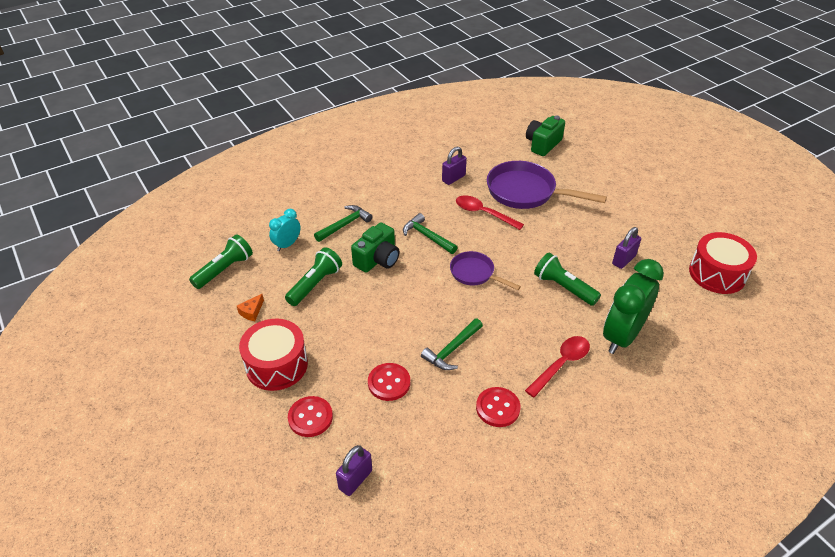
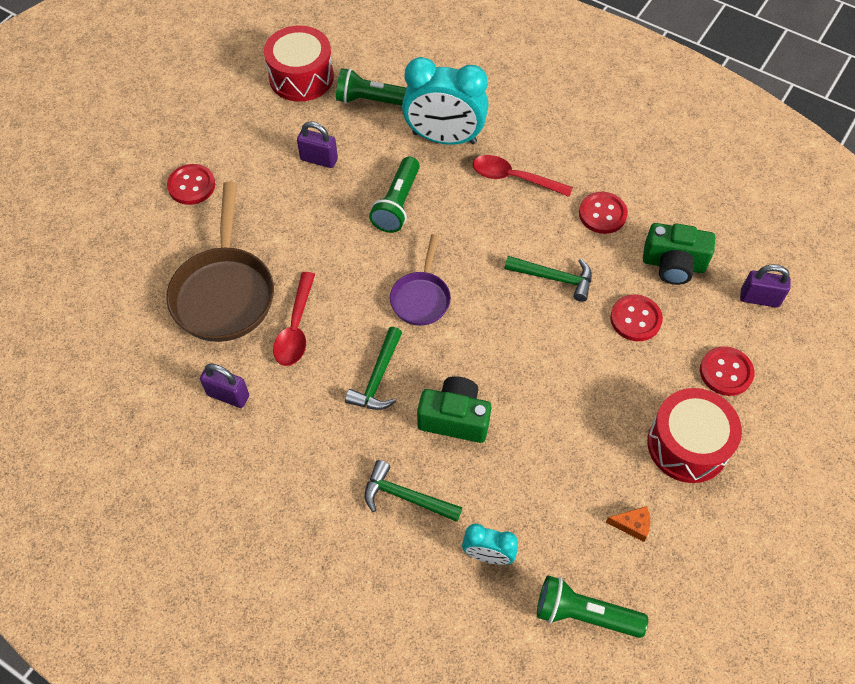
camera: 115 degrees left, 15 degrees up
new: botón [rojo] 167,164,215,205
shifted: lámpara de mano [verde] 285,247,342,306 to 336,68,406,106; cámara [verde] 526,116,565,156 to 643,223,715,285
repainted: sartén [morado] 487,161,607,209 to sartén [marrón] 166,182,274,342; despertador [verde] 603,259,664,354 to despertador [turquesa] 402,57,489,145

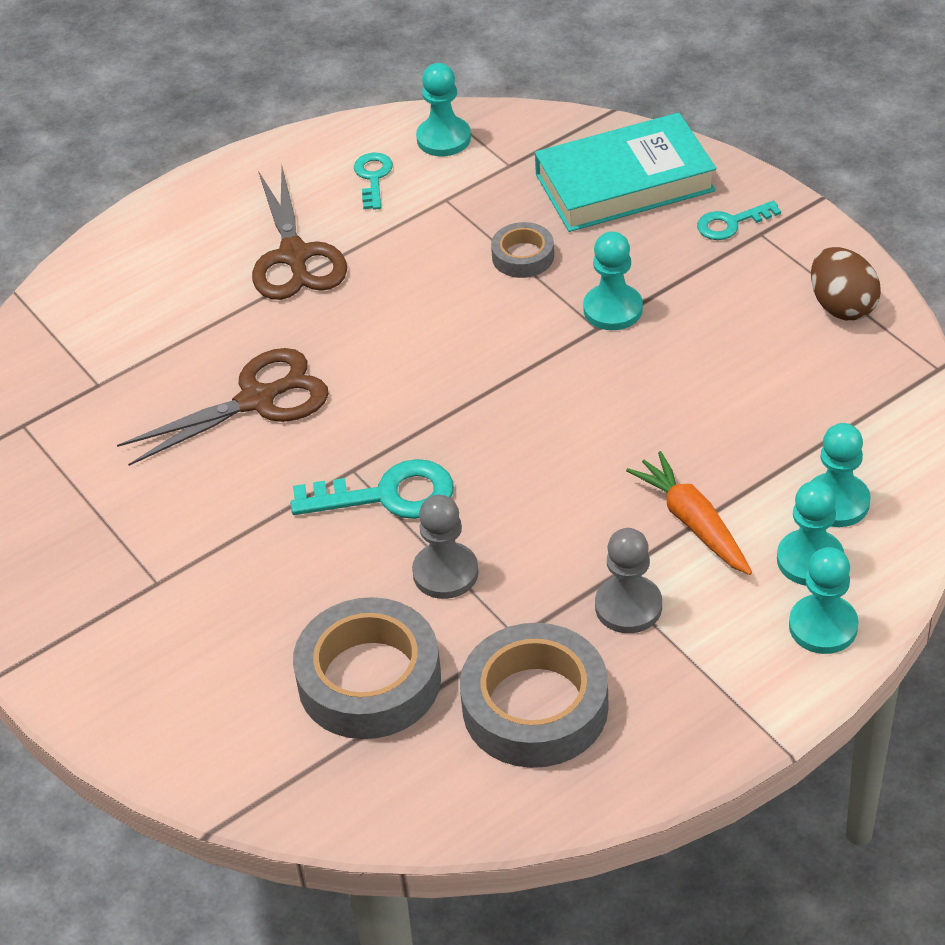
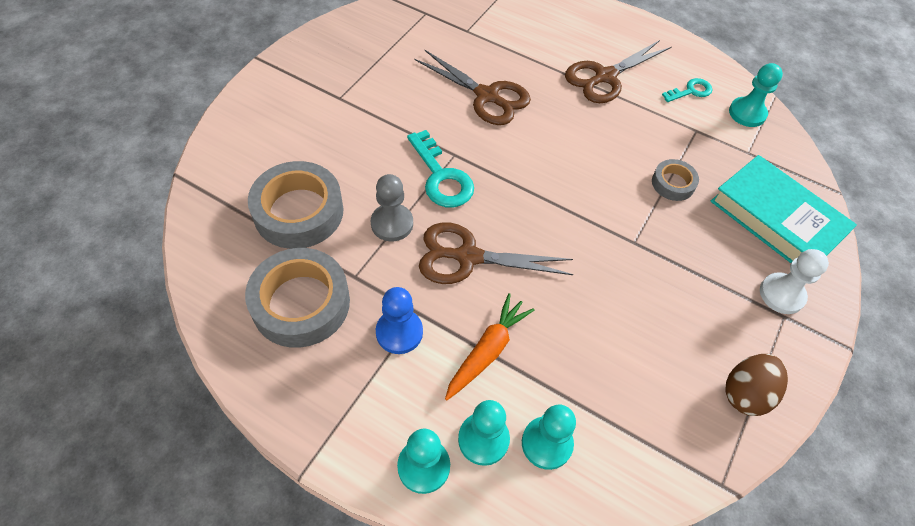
camera: 60 degrees right, 10 degrees up
gone: peón [turquesa] 583,231,643,330
new: tijeras [marrón] 419,222,573,284
swapped: llave [turquesa] 697,201,781,240 to peón [blanco] 760,249,829,314
repainted: peón [gris] 595,528,662,633 to peón [azul] 376,287,423,354

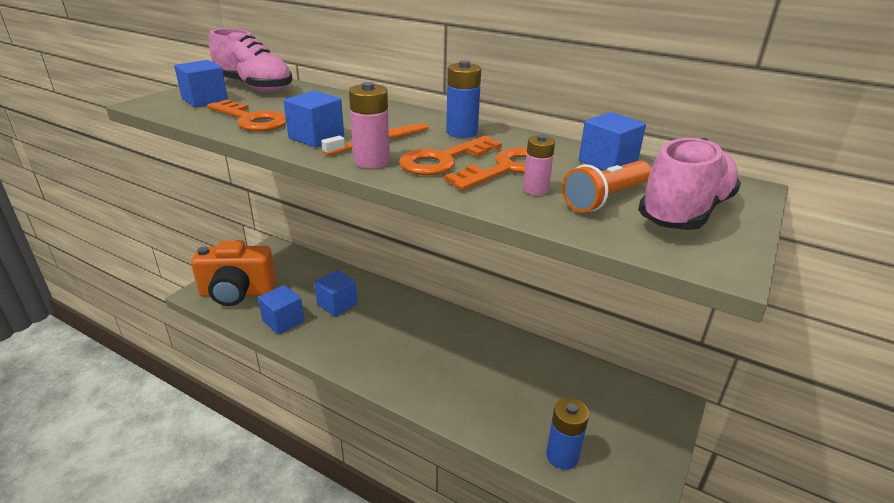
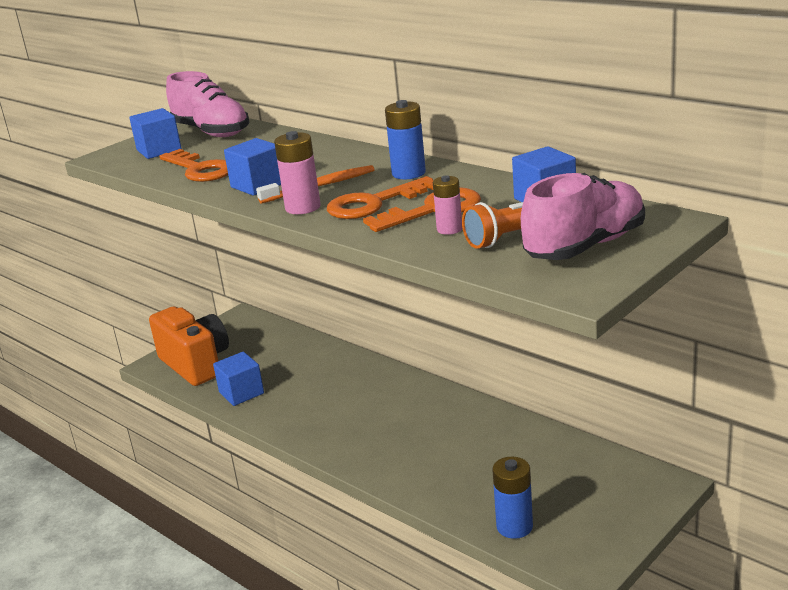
camera: 15 degrees right, 5 degrees down
gone: cubo [azul] 314,270,357,317
rotated: cámara [naranja] 191,240,276,306 = 149,306,229,386 135 degrees counterclockwise

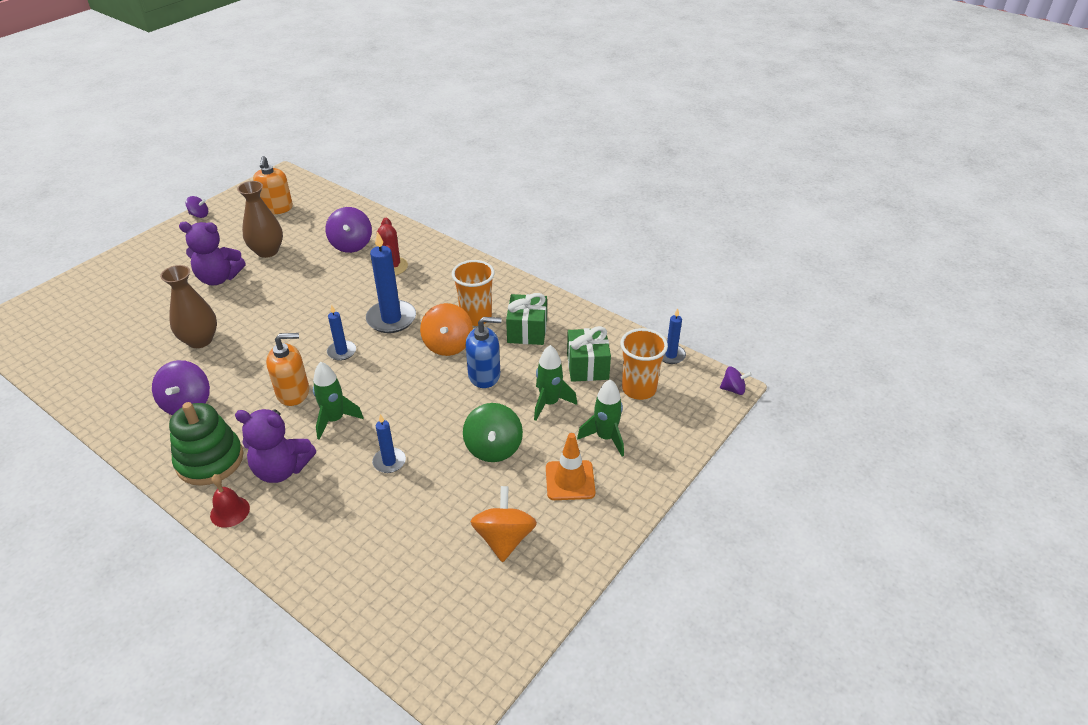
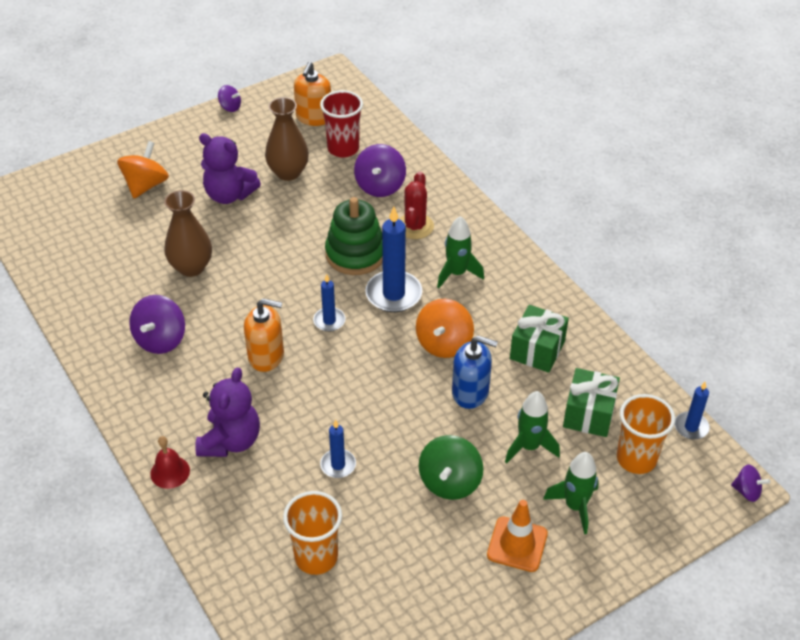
camera: 20 degrees right, 5 degrees up
new: vaso [rojo] 320,90,363,158
shifted: juguete apilable [verde] 169,402,243,486 to 325,197,383,275; cohete [verde] 313,362,364,440 to 437,216,484,288; vaso [naranja] 452,260,495,326 to 283,491,342,575; peonza [naranja] 471,486,537,562 to 117,141,169,198
rotated: osito [morado] 235,409,316,483 = 195,368,260,457 105 degrees counterclockwise

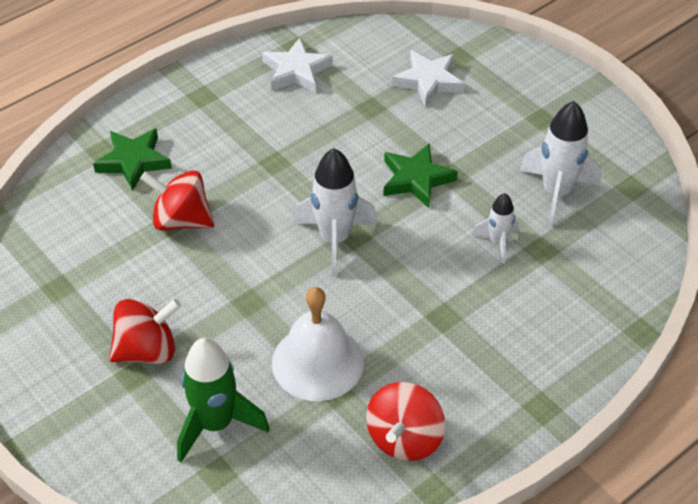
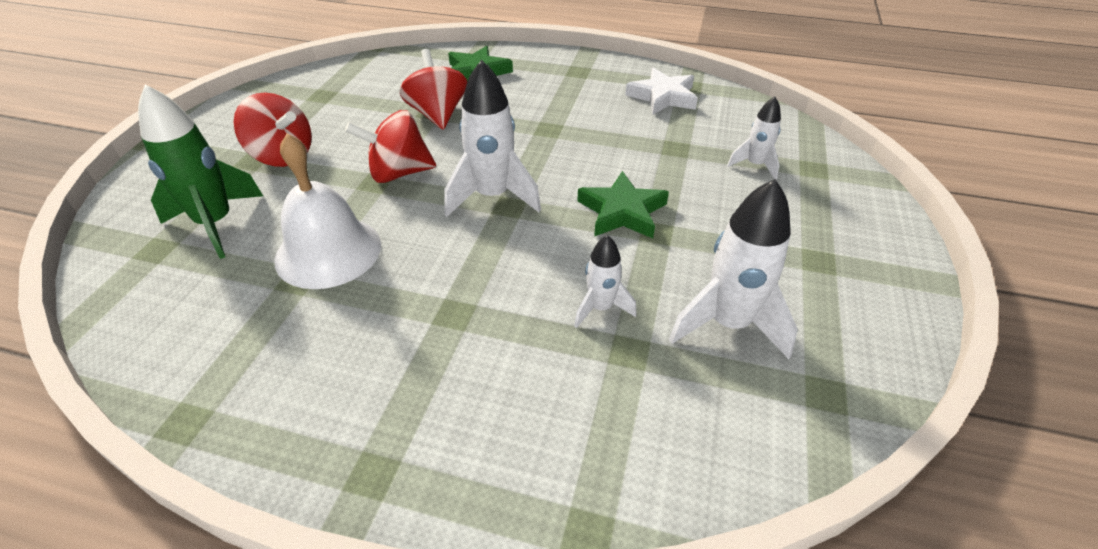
camera: 55 degrees right, 5 degrees down
shifted: peonza [rojo] 366,382,445,461 to 345,110,436,183
swapped: estrella [blanco] 392,50,465,107 to cohete [blanco] 727,97,781,179

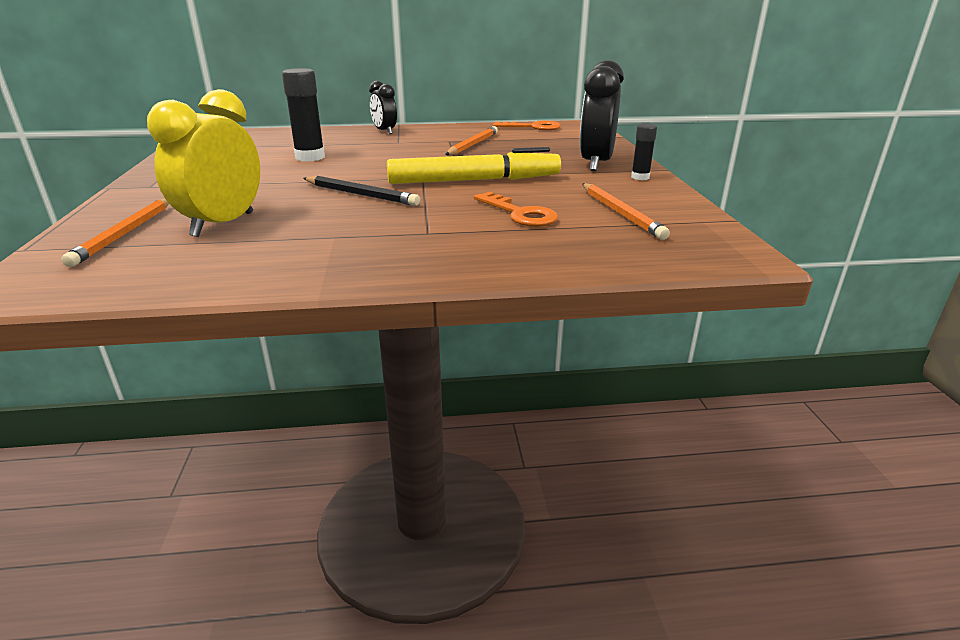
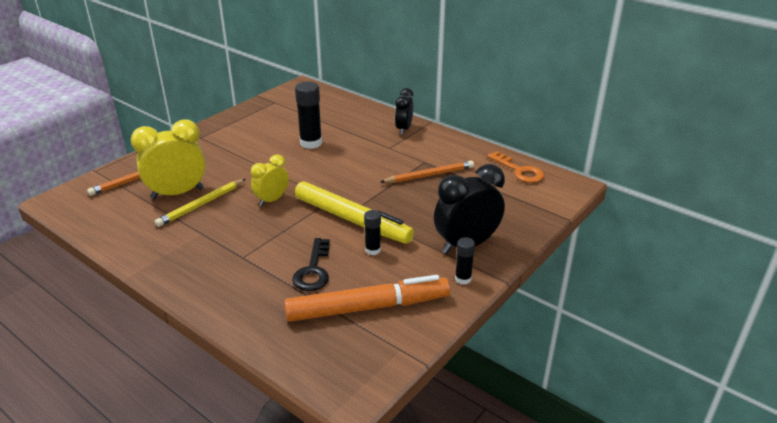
camera: 45 degrees right, 5 degrees up
new: lápiz [amarillo] 155,179,246,227; barra de pegamento [negro] 364,210,381,255
swapped: lápiz [negro] 303,176,420,206 to despertador [amarillo] 251,154,289,206; lápiz [naranja] 582,183,670,240 to rotulador [naranja] 284,275,450,322
repainted: llave [naranja] 474,192,558,227 to llave [negro] 292,238,330,291

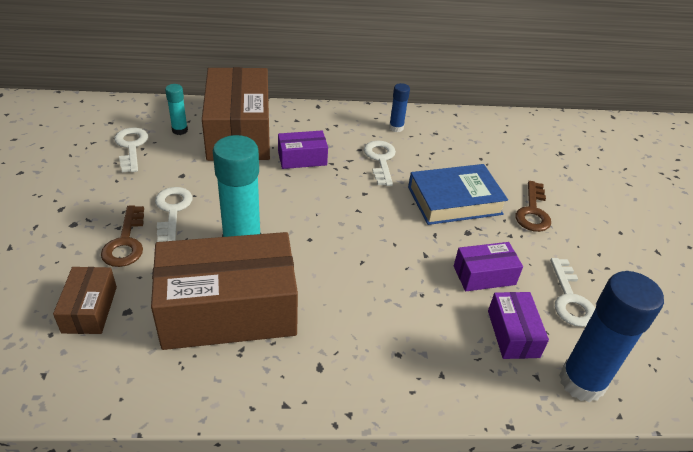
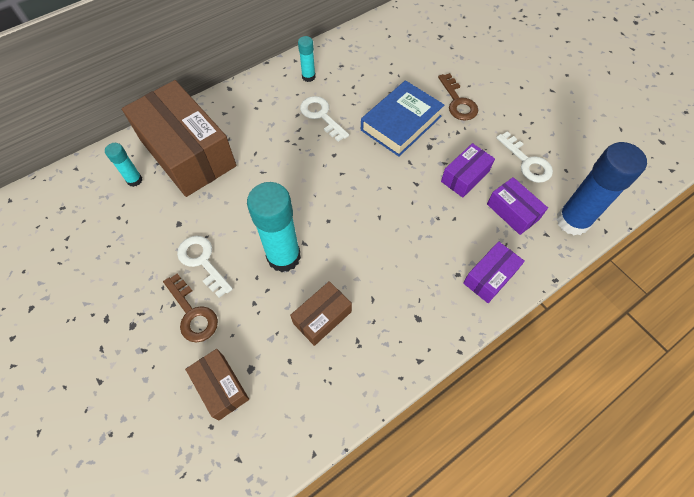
camera: 30 degrees left, 20 degrees up
gone: llave [blanco] 114,128,148,172
shifted: caja [morado] 278,131,328,169 to 463,241,525,303
repainted: barra de pegamento [azul] 389,83,410,132 to barra de pegamento [turquesa] 298,36,316,82
scaled: caja [marrón] 151,232,298,350 = 290,281,352,346 x0.47

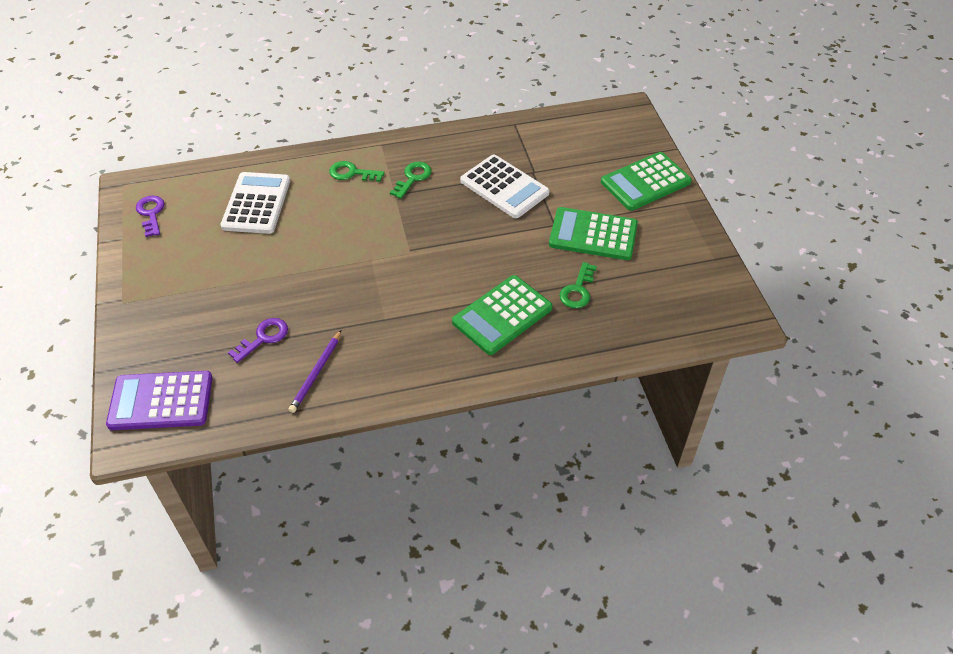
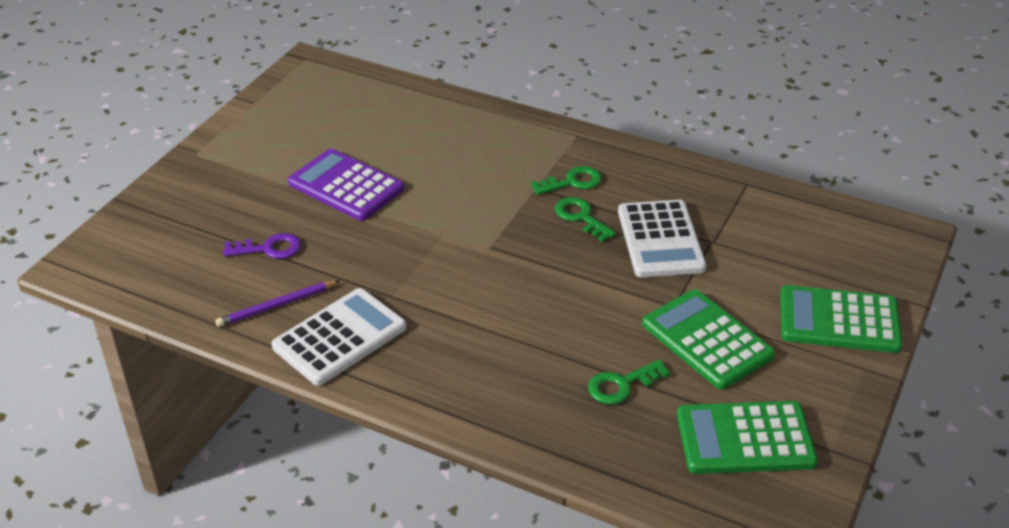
camera: 40 degrees right, 10 degrees down
gone: llave [morado] 136,195,165,237
shifted: calculadora [morado] 106,371,213,430 to 288,149,404,221; calculadora [blanco] 221,172,290,234 to 272,288,407,386; llave [verde] 329,161,385,182 to 555,197,616,242; calculadora [verde] 452,275,553,355 to 677,401,818,474

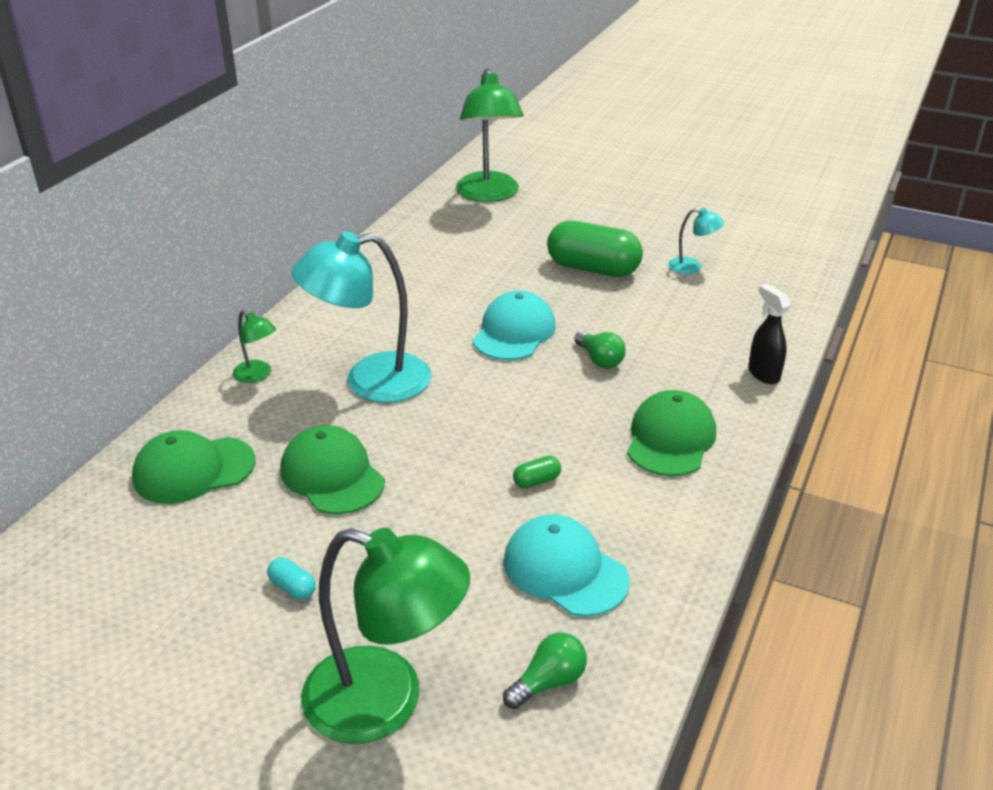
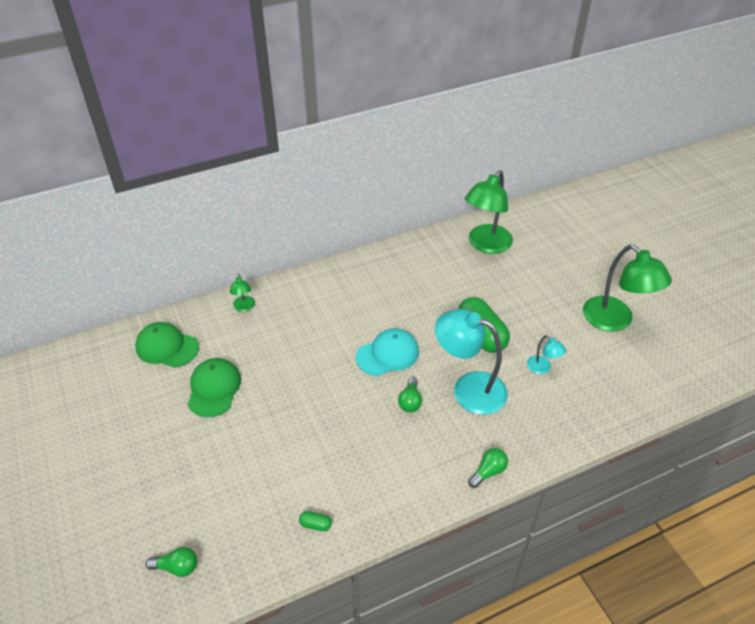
camera: 40 degrees right, 10 degrees up
gone: cápsula [turquesa] 267,557,316,600; gorra [turquesa] 504,514,630,617; gorra [verde] 627,390,716,476
shifted: lámpara [turquesa] 292,231,431,403 to 435,309,508,415; lámpara [verde] 301,528,470,744 to 583,244,672,332; cápsula [verde] 513,456,561,489 to 299,511,332,531
swapped: pulverizador [negro] 748,284,790,384 to bombilla [verde] 468,448,508,488

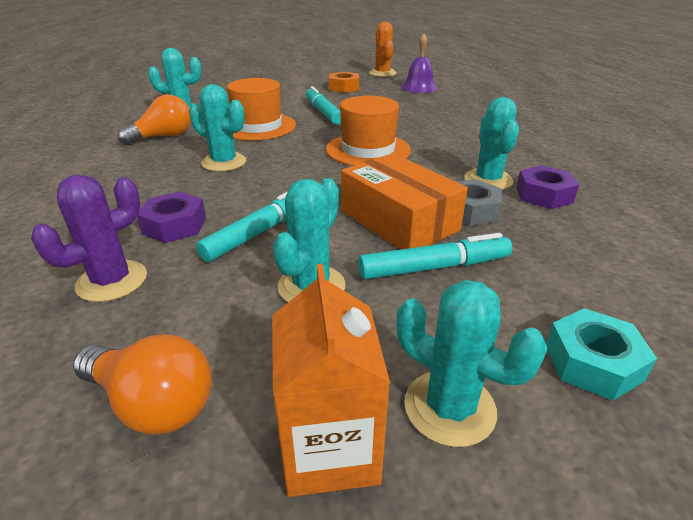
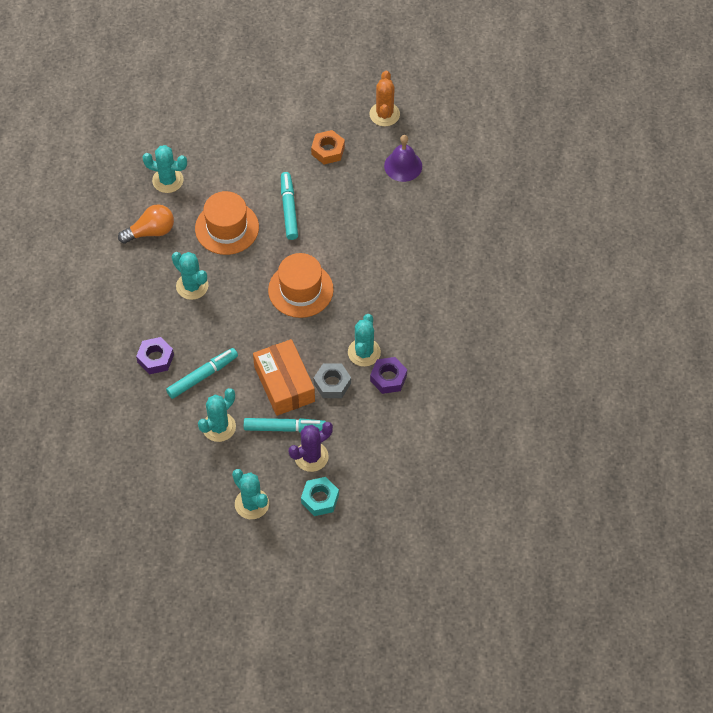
camera: 15 degrees right, 25 degrees up
gone: bombilla [naranja] 73,334,212,435; cartón de leche [naranja] 272,264,390,497
shifted: cactus [morado] 31,174,147,302 to 289,422,333,472

